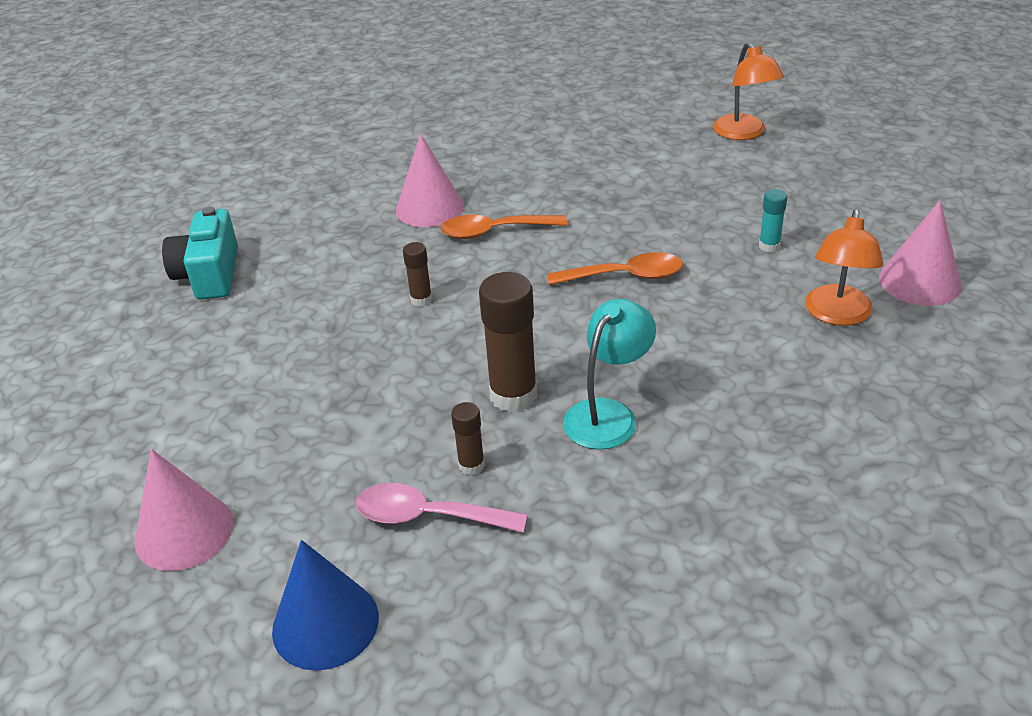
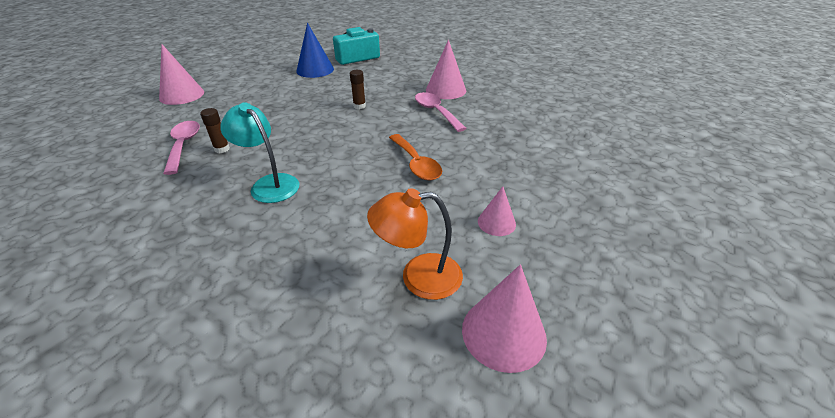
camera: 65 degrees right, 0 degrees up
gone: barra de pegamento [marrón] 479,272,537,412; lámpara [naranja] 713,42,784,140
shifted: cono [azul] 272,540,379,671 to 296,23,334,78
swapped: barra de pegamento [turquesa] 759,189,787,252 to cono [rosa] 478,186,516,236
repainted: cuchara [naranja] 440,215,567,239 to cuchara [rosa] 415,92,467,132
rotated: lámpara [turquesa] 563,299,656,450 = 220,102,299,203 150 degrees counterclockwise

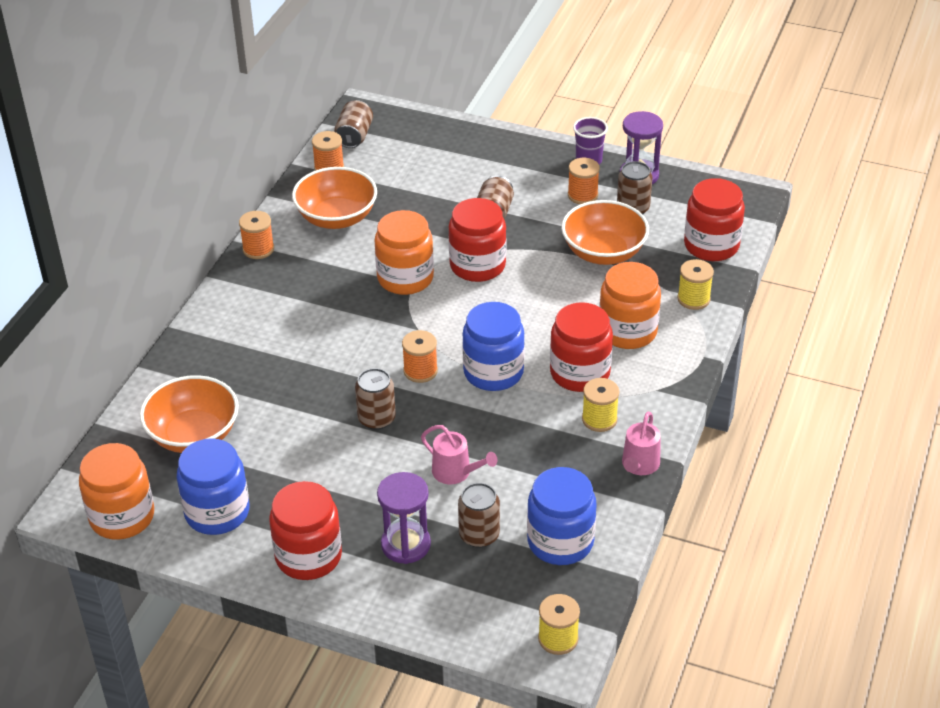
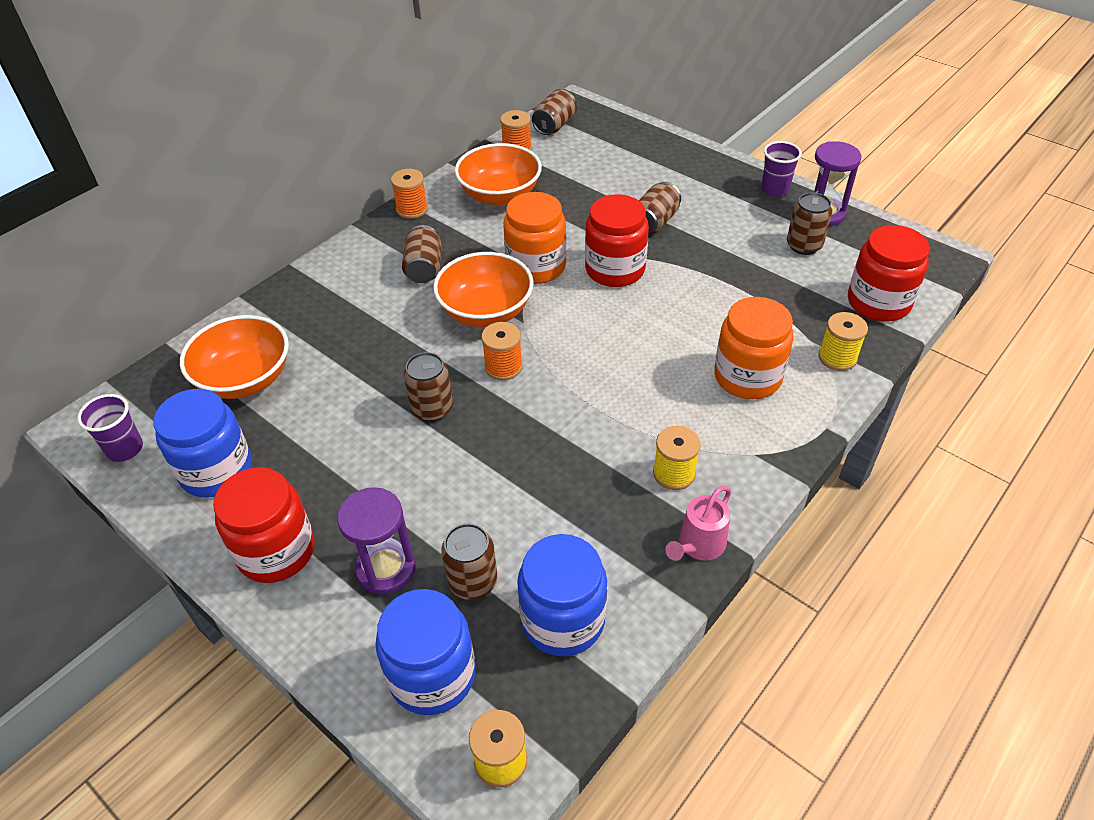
camera: 20 degrees right, 5 degrees up
gone: regadera [rosa] 421,425,498,484; tarro [rojo] 550,302,613,392; carrete [naranja] 568,158,600,204
new: lata [marrón] 402,225,442,283
shifted: tarro [azul] 462,302,525,391 to 375,589,476,715; cuenco [naranja] 561,200,649,265 to 433,252,534,327
swapped: tarro [naranja] 79,443,154,540 to vaso [morado] 77,394,143,462

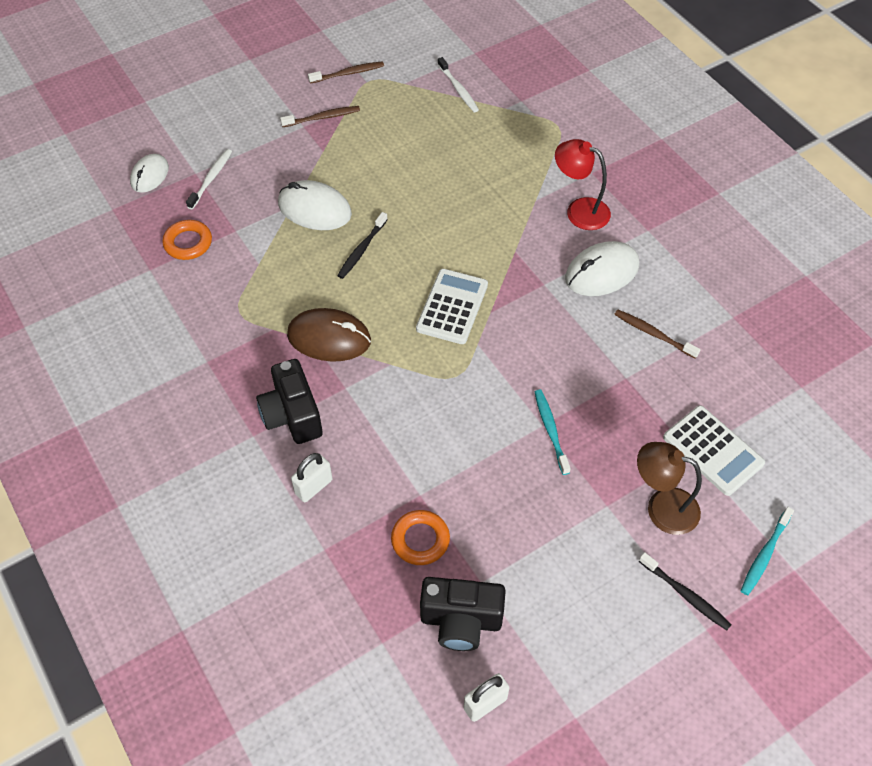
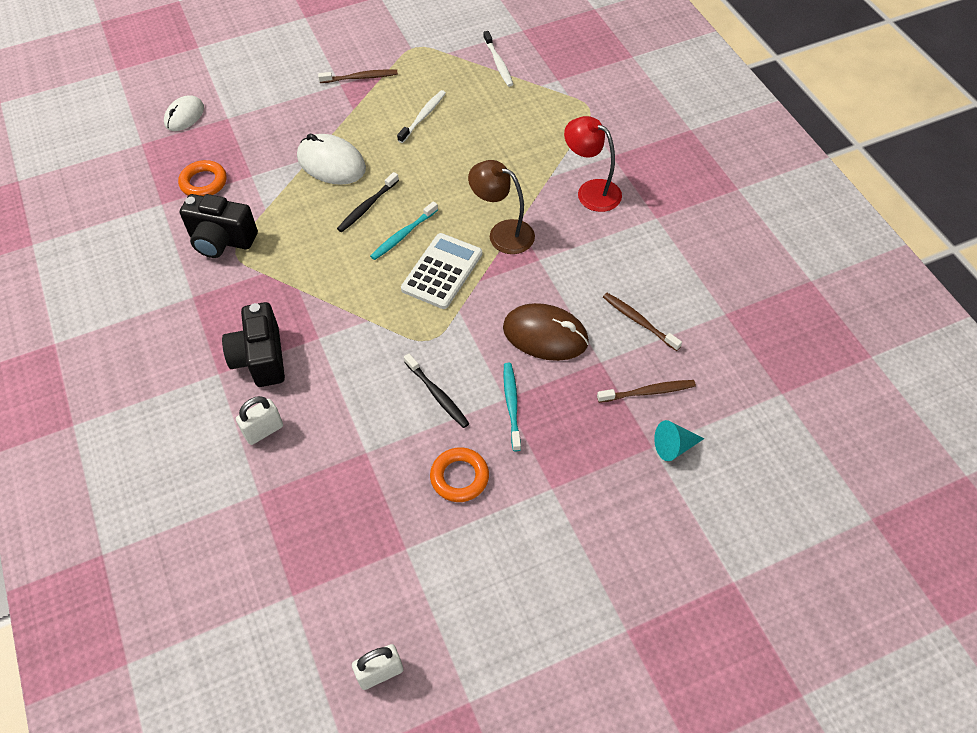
camera: 10 degrees right, 0 degrees up
gone: ratón [blanco] 565,241,639,296
shifted: cepillo de dientes [blanco] 186,149,232,209 to 397,90,446,143; ratón [marrón] 287,308,371,362 to 503,303,589,361; cepillo de dientes [marrón] 308,61,384,84 to 597,380,696,403; anillo [naranja] 391,510,450,565 to 430,447,489,502; cámara [negro] 420,577,506,651 to 180,194,258,258; lámpara [marrón] 637,442,702,535 to 468,160,535,254; cepillo de dientes [negro] 639,552,732,631 to 404,353,470,428; cepillo de dientes [turquesa] 741,507,794,595 to 370,201,438,260
swapped: calculadora [blanco] 663,405,765,496 to cono [turquesa] 654,420,705,461

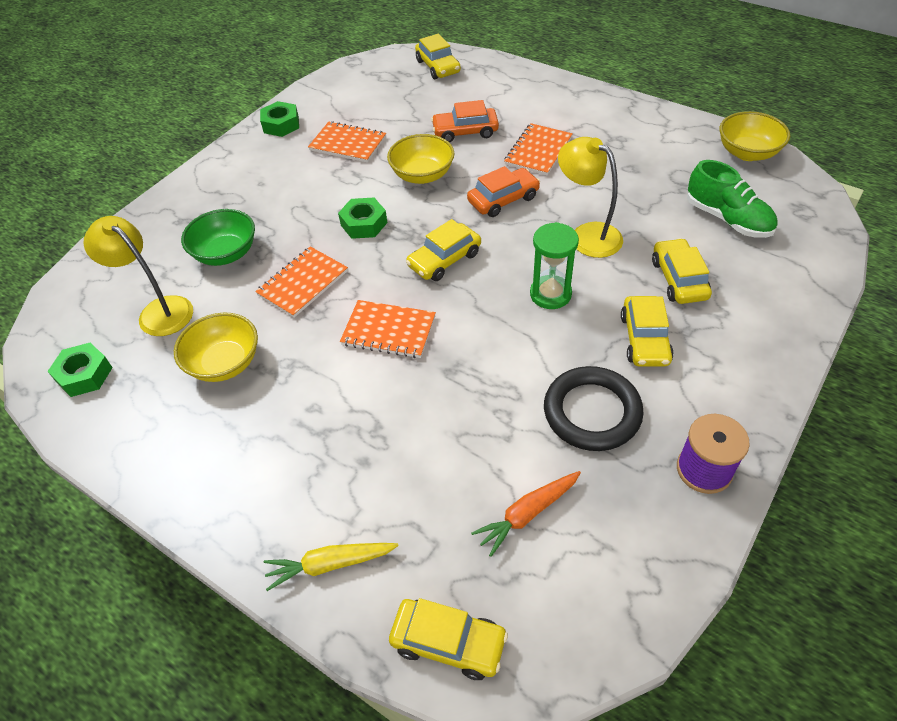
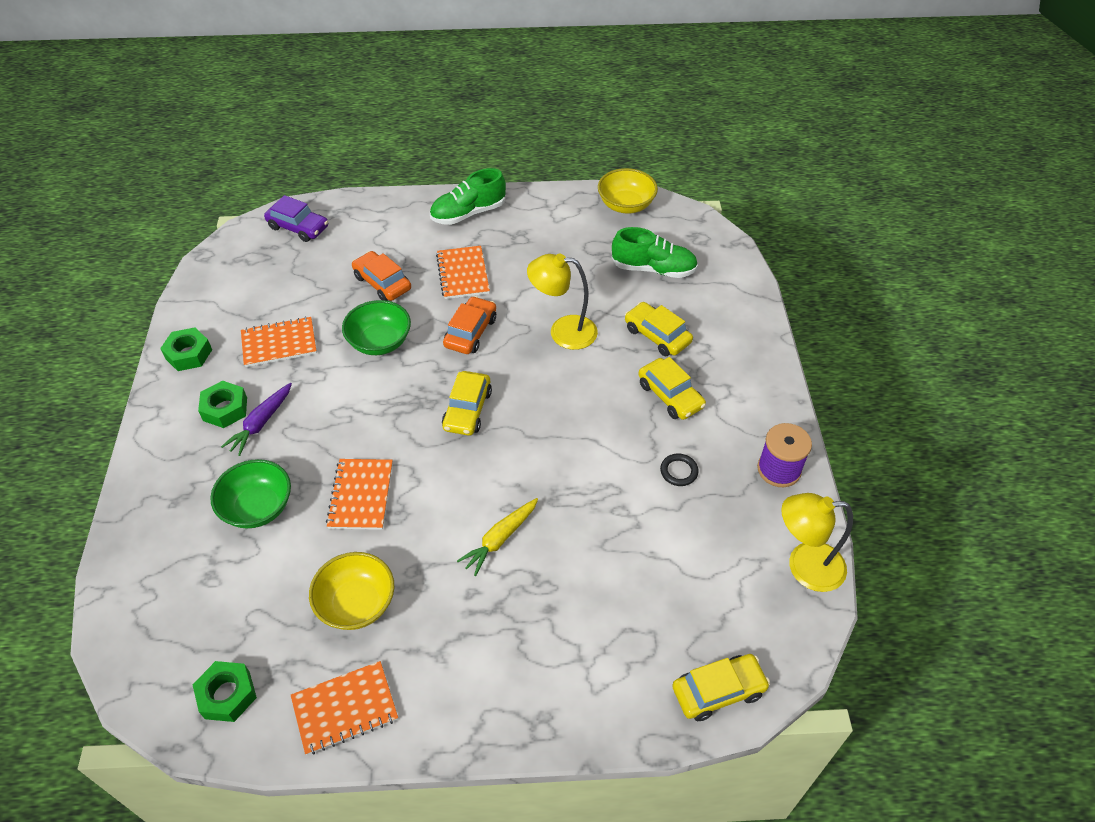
camera: 40 degrees left, 0 degrees up
gone: zanahoria [naranja] 471,471,581,557; reloj de arena [verde] 530,222,579,309
new: zanahoria [morado] 221,383,292,456; zapato [verde] 430,168,506,225
shifted: lámpara [amarillo] 83,216,193,336 to 781,493,853,592; zanahoria [amarillo] 264,543,399,591 to 457,498,538,576; tuerca [verde] 338,198,387,239 to 198,381,247,428; cuaderno [naranja] 340,300,436,358 to 291,661,398,755
repainted: cuenco [amarillo] 387,134,455,184 to cuenco [verde] 342,300,411,355; coche [amarillo] 415,34,461,79 to coche [morado] 264,195,328,242
rotated: coche [naranja] 431,100,499,142 = 352,251,411,301 90 degrees clockwise
scaled: anillo [negro] 544,366,644,451 = 660,453,699,486 x0.46

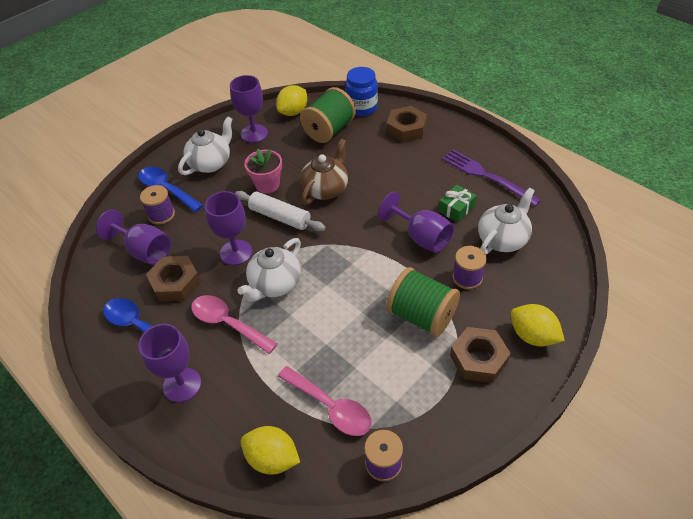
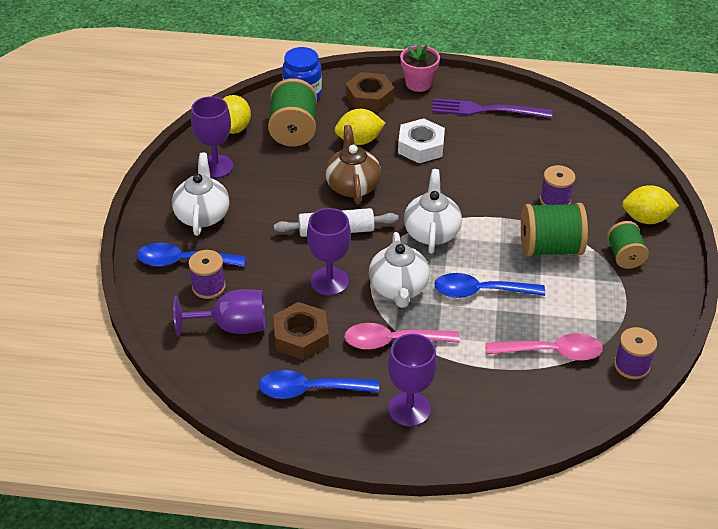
camera: 40 degrees left, 5 degrees down
gone: copa [morado] 378,191,454,253; regalo [verde] 438,185,476,222
new: tuerca [blanco] 398,118,445,163; cuchara [azul] 434,273,545,298
shifted: limón [amarillo] 241,426,300,474 to 335,109,385,145; maceta [rosa] 244,149,282,193 to 400,43,440,92; tetera [blanco] 478,188,535,255 to 404,169,462,254
swapped: tuerca [marrón] 450,327,511,383 to carrete [verde] 607,221,649,269

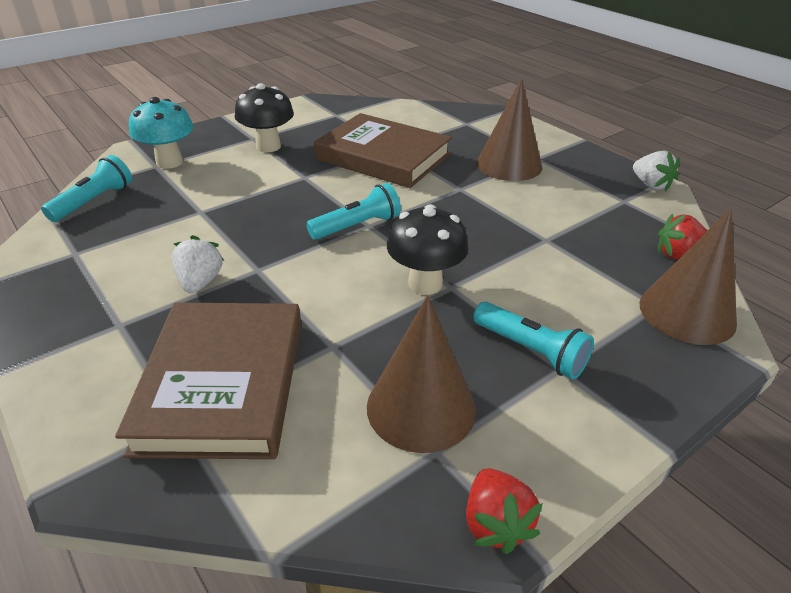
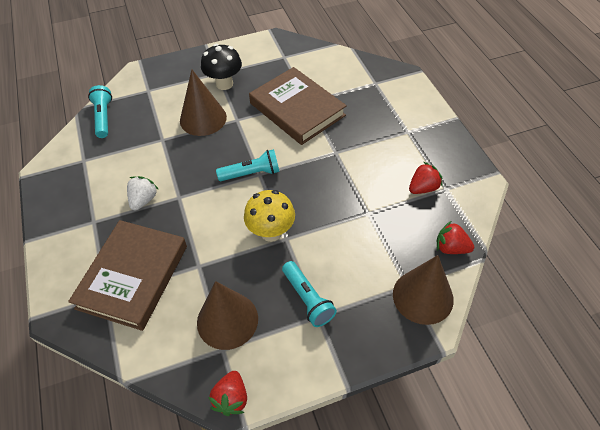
camera: 20 degrees right, 15 degrees up
gone: seta [turquesa] 129,97,193,169; fresa [blanco] 633,151,680,192
new: fresa [rojo] 409,162,442,194
shifted: cono [marrón] 476,78,542,181 to 180,70,227,136
repainted: seta [negro] 387,204,469,295 to seta [amarillo] 244,190,295,242
rotated: lámpara de mano [turquesa] 41,155,132,222 = 88,85,112,138 60 degrees counterclockwise

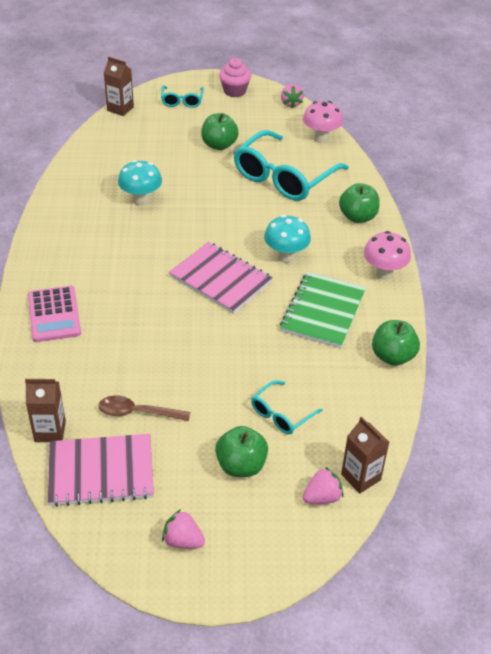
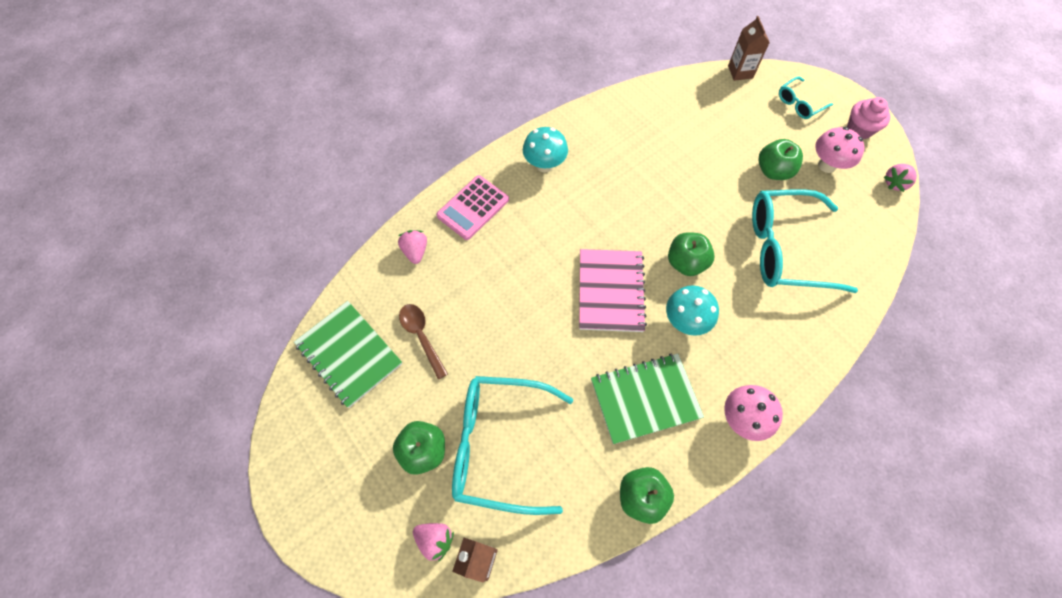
camera: 55 degrees right, 20 degrees up
gone: cartón de leche [marrón] 25,379,66,442
shifted: seta [turquesa] 118,160,162,206 to 523,127,568,173; fresa [rosa] 162,509,205,548 to 398,230,427,264; seta [rosa] 303,101,343,143 to 815,127,865,173; manzana [verde] 339,183,380,223 to 668,232,715,276
repainted: cuaderno [rosa] 48,434,154,507 to cuaderno [verde] 294,301,402,408
scaled: gafas [turquesa] 251,380,323,434 = 452,376,573,515 x2.08

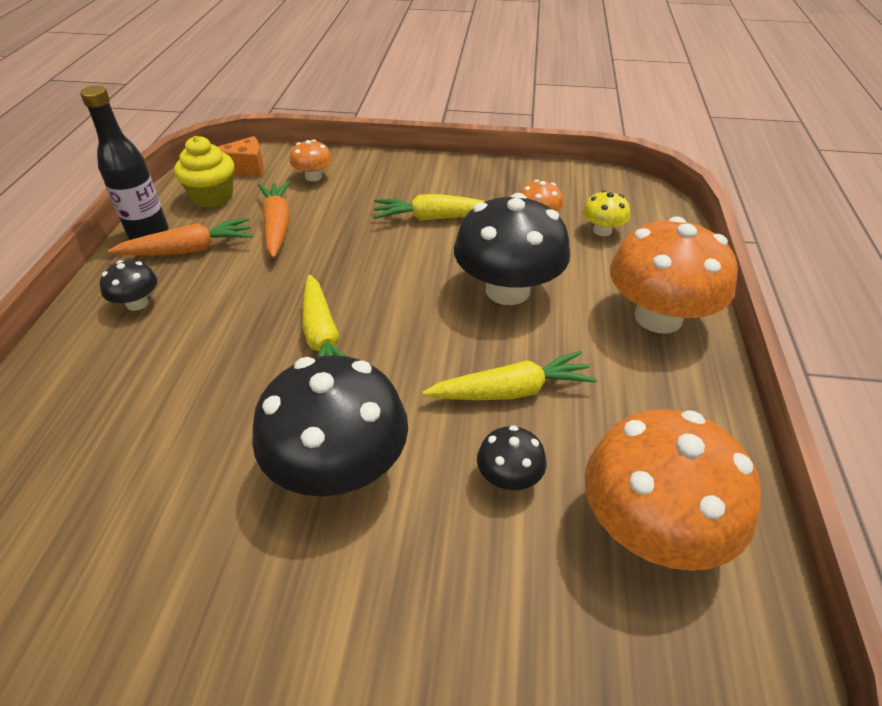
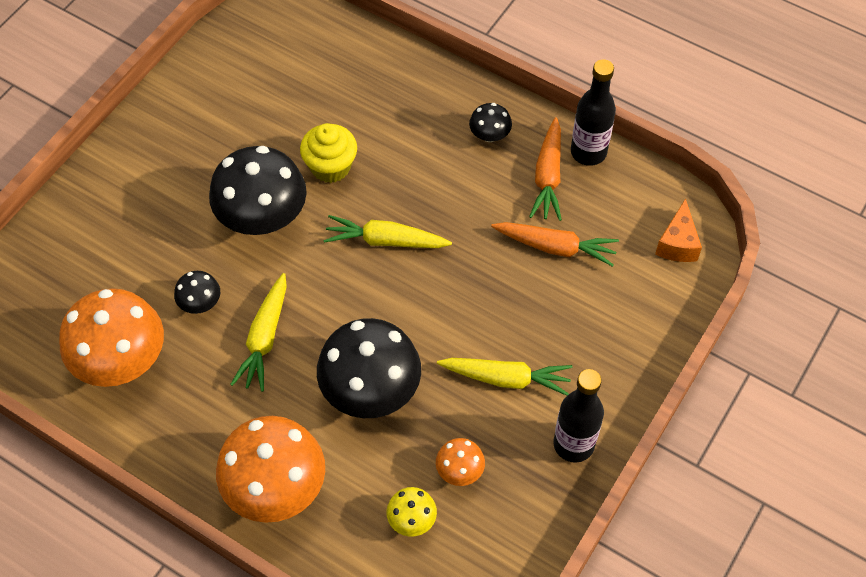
camera: 115 degrees right, 15 degrees up
gone: seta [naranja] 290,139,332,181
new: botella [negro] 553,369,604,463
shifted: magdalena [amarillo] 174,136,234,208 to 300,123,357,183
rotated: zanahoria [amarillo] 373,194,485,221 = 437,358,572,396 75 degrees clockwise

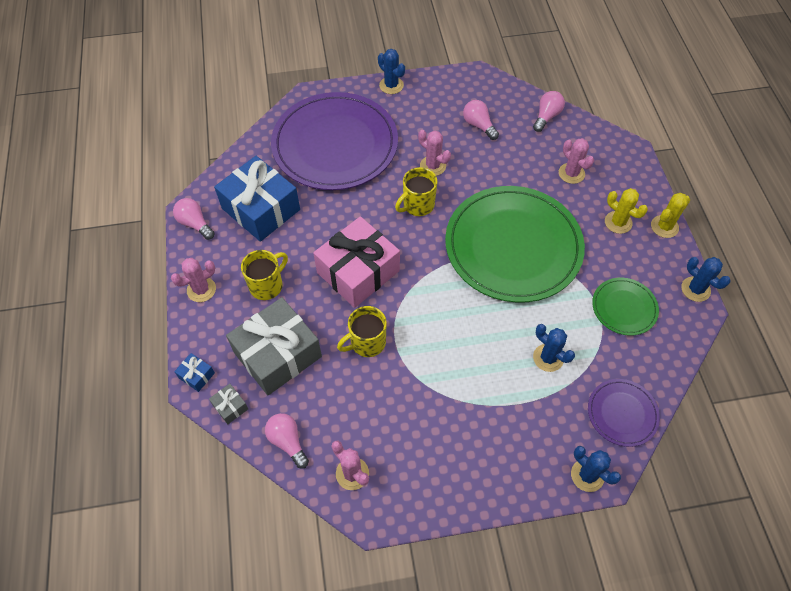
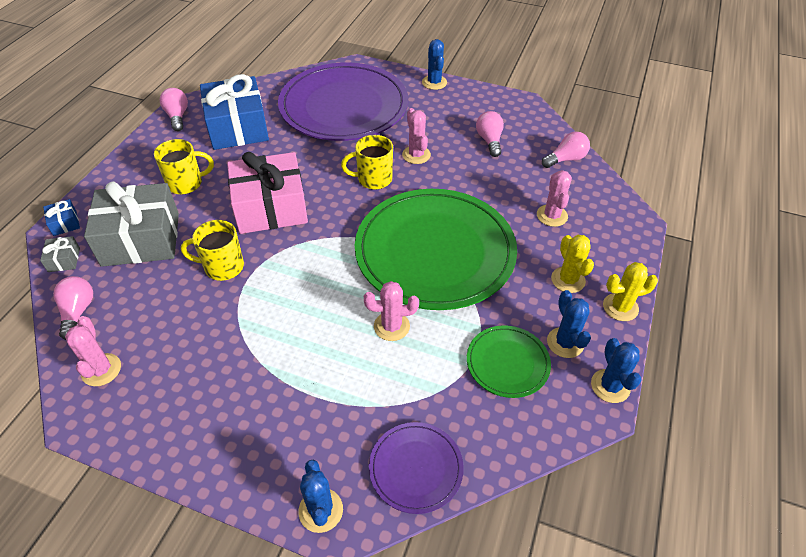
camera: 30 degrees right, 10 degrees down
shifted: cactus [rosa] 171,258,216,302 to 364,281,419,341; cactus [azul] 533,324,575,372 to 547,290,591,358

